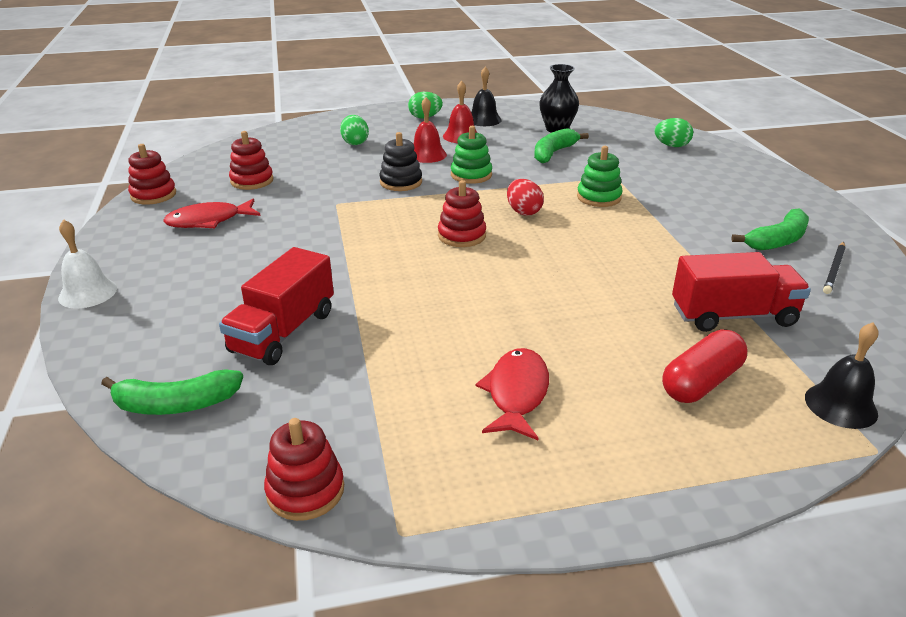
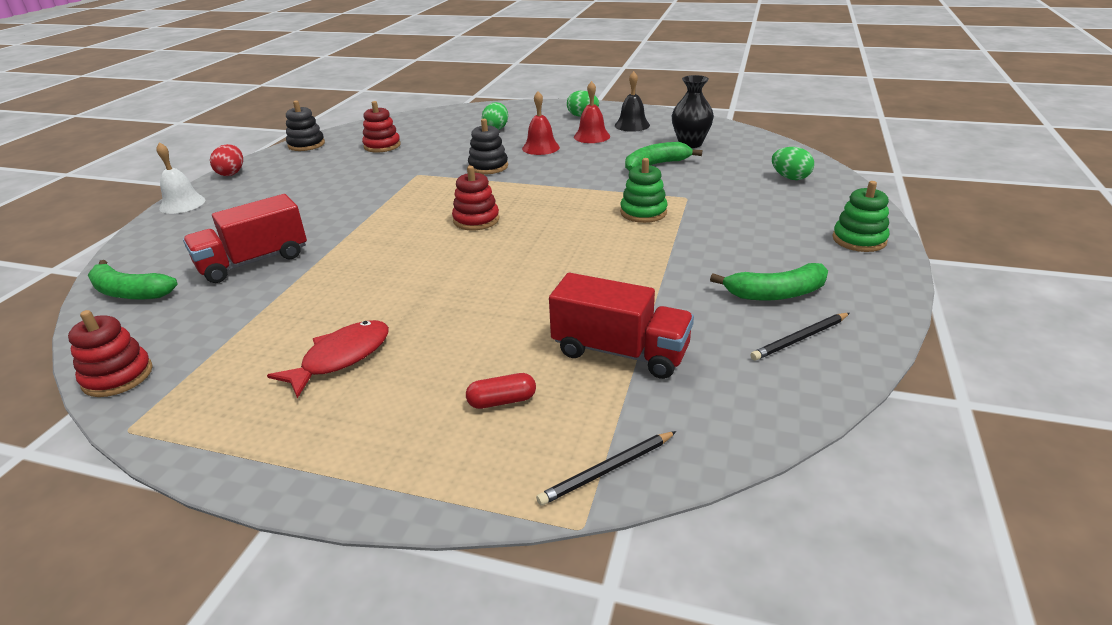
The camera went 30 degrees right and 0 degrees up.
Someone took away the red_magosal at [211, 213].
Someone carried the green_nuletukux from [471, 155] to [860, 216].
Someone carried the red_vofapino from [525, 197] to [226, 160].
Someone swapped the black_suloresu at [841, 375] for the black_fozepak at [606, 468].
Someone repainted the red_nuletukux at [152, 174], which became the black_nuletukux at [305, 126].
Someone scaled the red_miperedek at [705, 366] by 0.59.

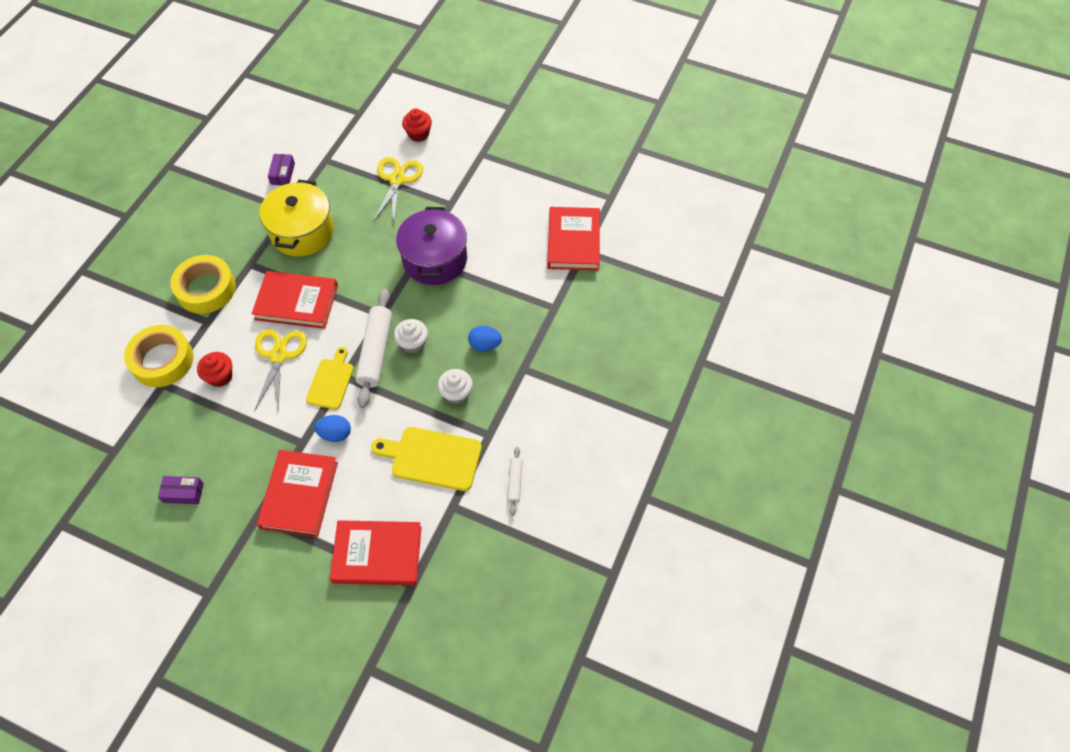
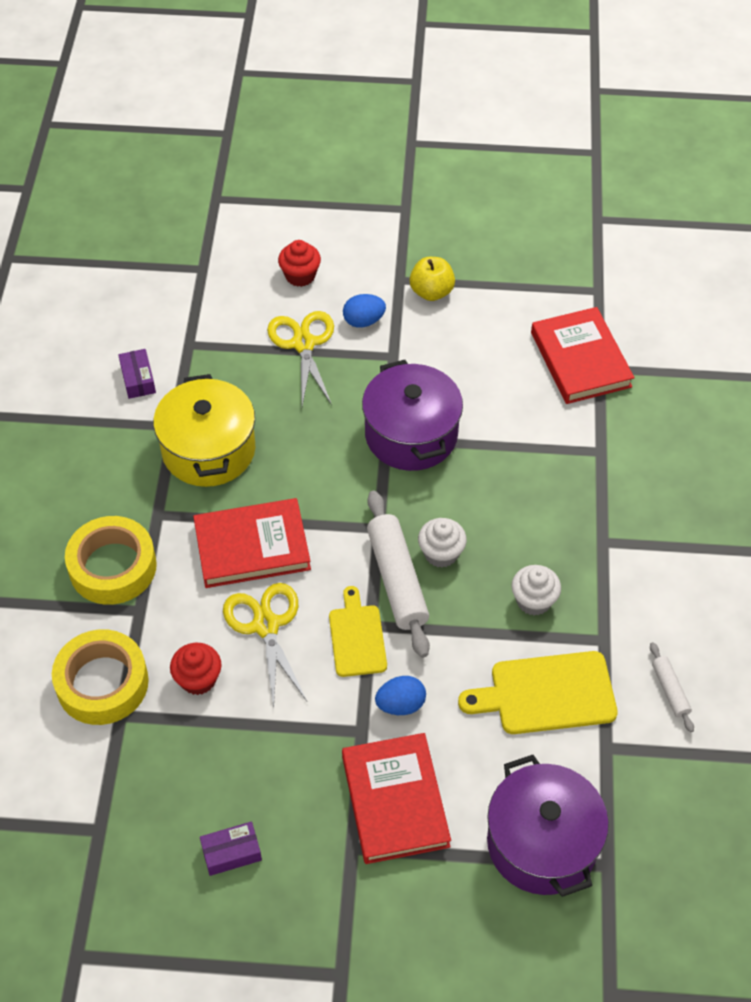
The camera went 20 degrees left and 5 degrees down.
Someone put down the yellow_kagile at [432, 279].
Someone carried the blue_vofapino from [485, 338] to [364, 311].
Someone swapped the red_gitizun at [376, 552] for the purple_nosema at [548, 826].

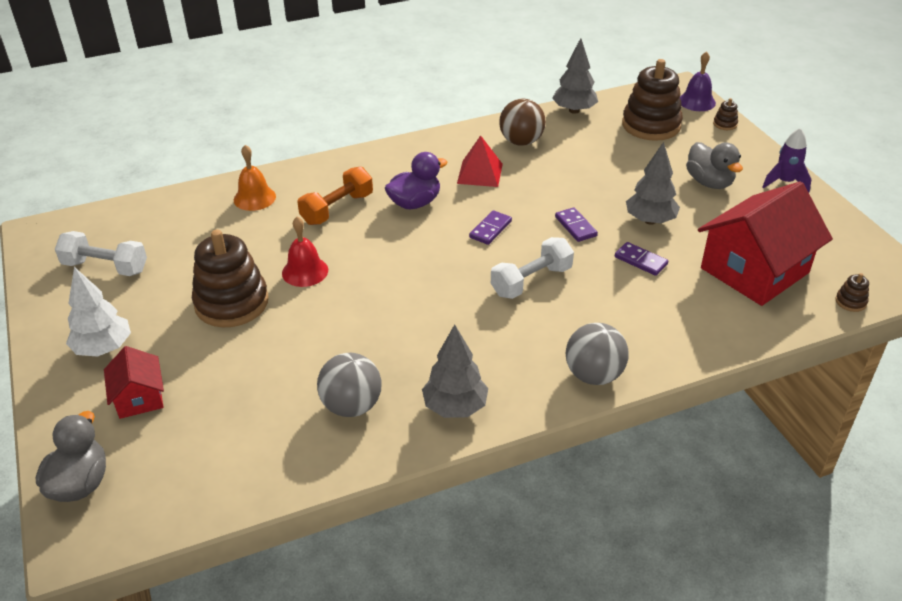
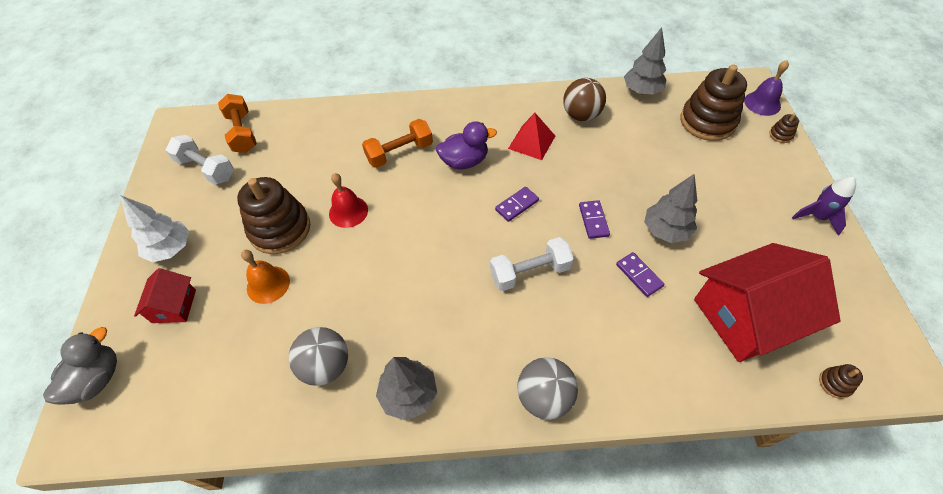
The camera went 20 degrees right and 15 degrees up.
Someone took away the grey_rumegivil at [714, 165].
Someone put down the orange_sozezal at [237, 123].
Someone carried the orange_suloresu from [255, 178] to [265, 277].

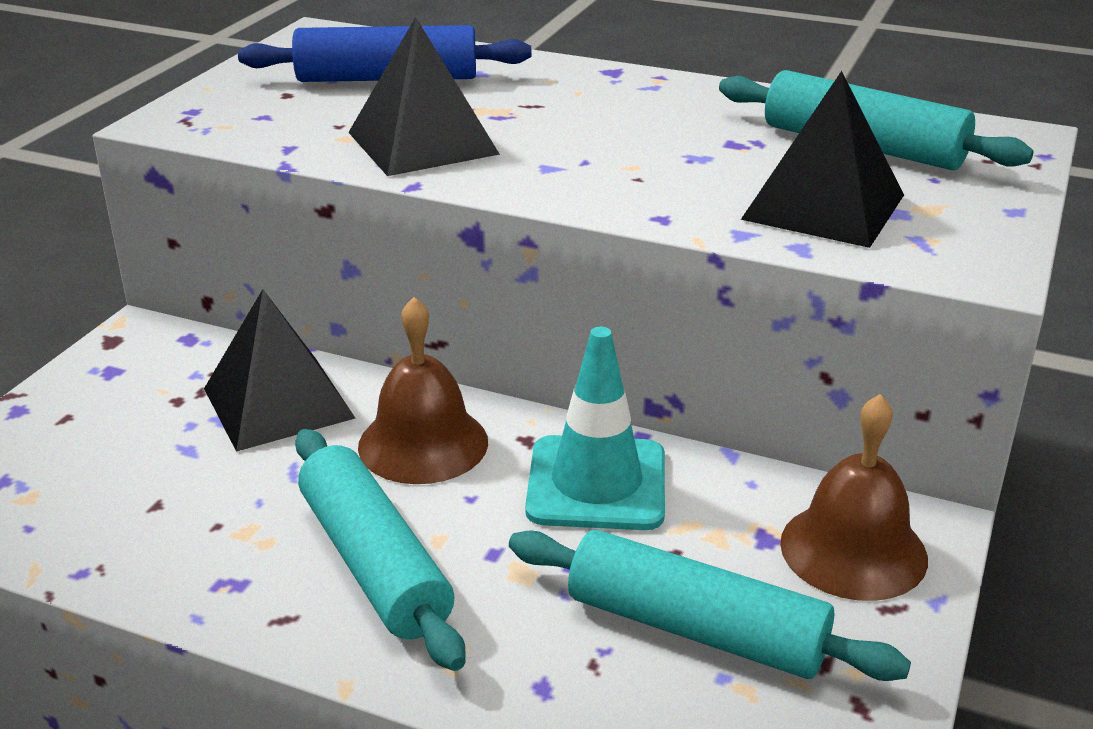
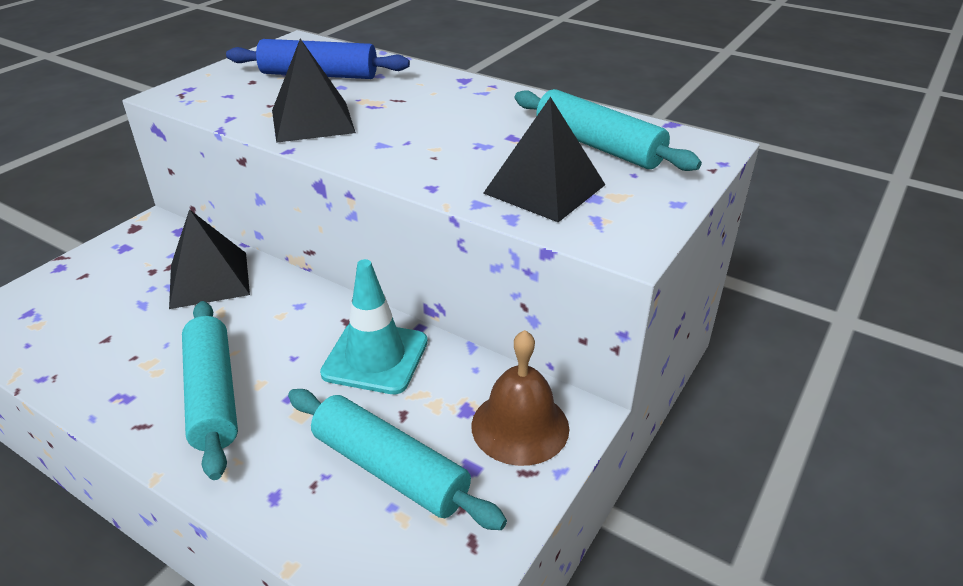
The camera went 10 degrees right and 5 degrees up.
Someone took away the brown_suloresu at [423, 390].

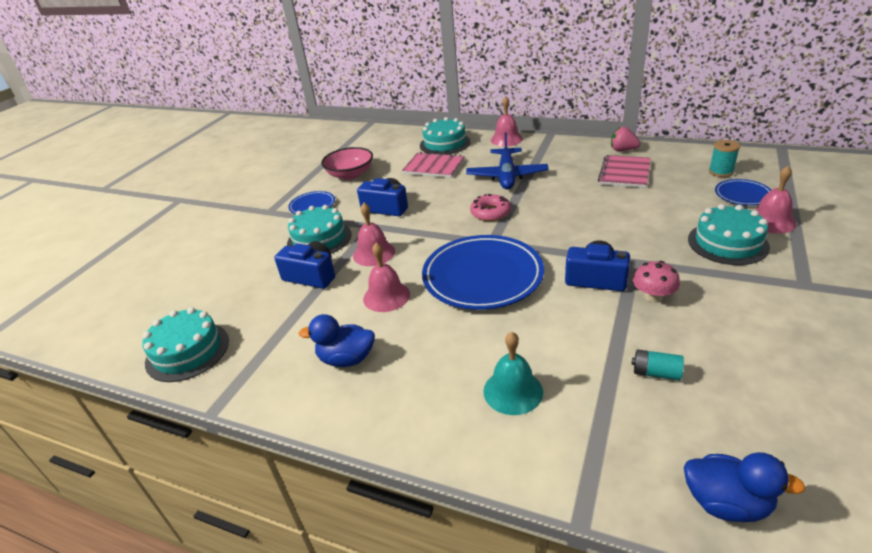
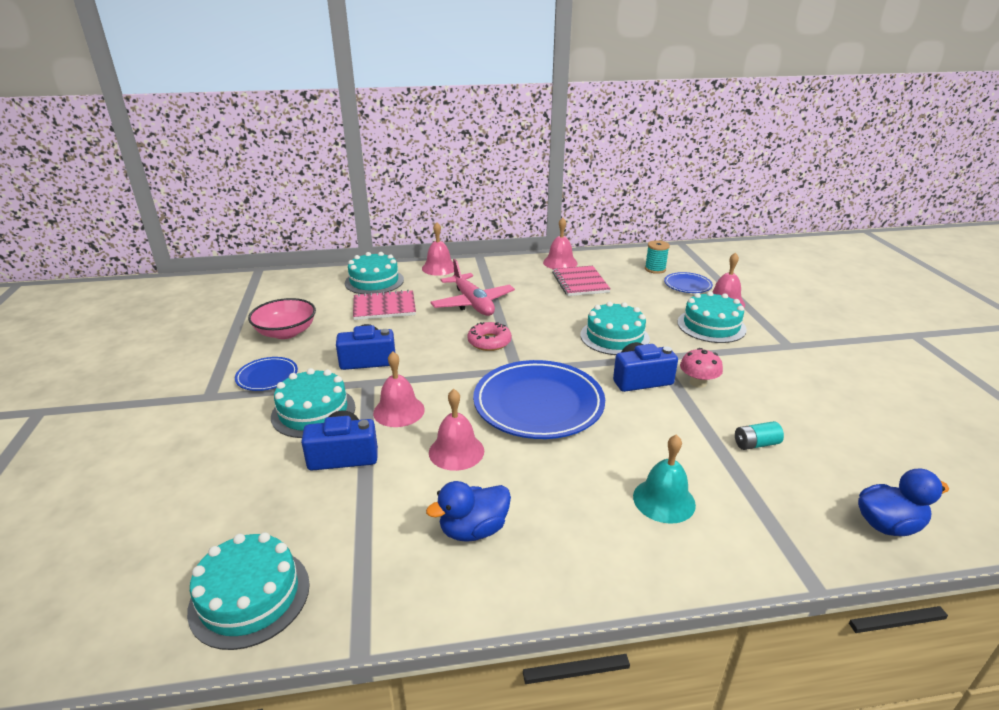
The camera went 35 degrees left and 5 degrees down.
Someone put down the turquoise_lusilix at [615, 328].
Someone swapped the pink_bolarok at [626, 139] for the pink_suloresu at [560, 243].
Someone repainted the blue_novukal at [507, 160], which became the pink_novukal at [472, 287].

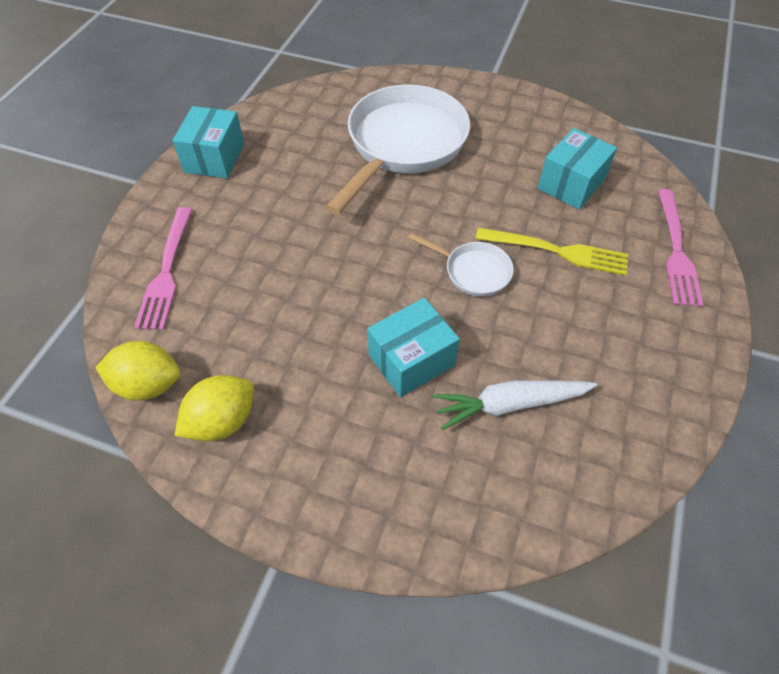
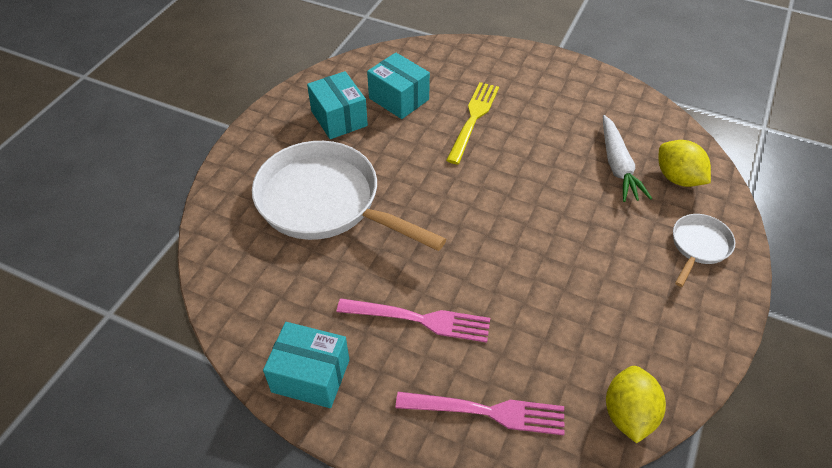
The camera went 85 degrees left and 5 degrees down.
Someone carried the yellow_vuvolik from [214, 408] to [684, 163].
Someone carried the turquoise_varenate from [413, 347] to [337, 105].
Someone carried the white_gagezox from [461, 264] to [704, 250].
Someone carried the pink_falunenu from [680, 248] to [413, 320].

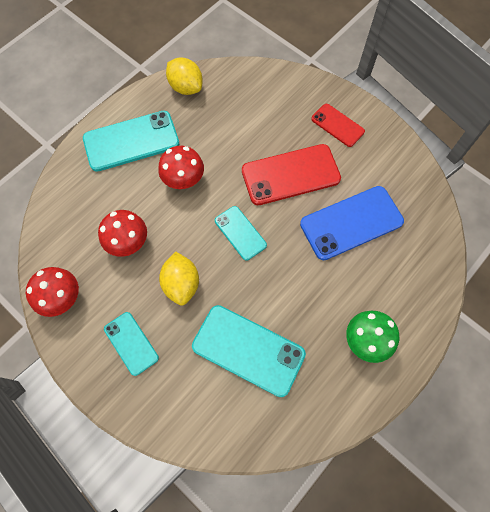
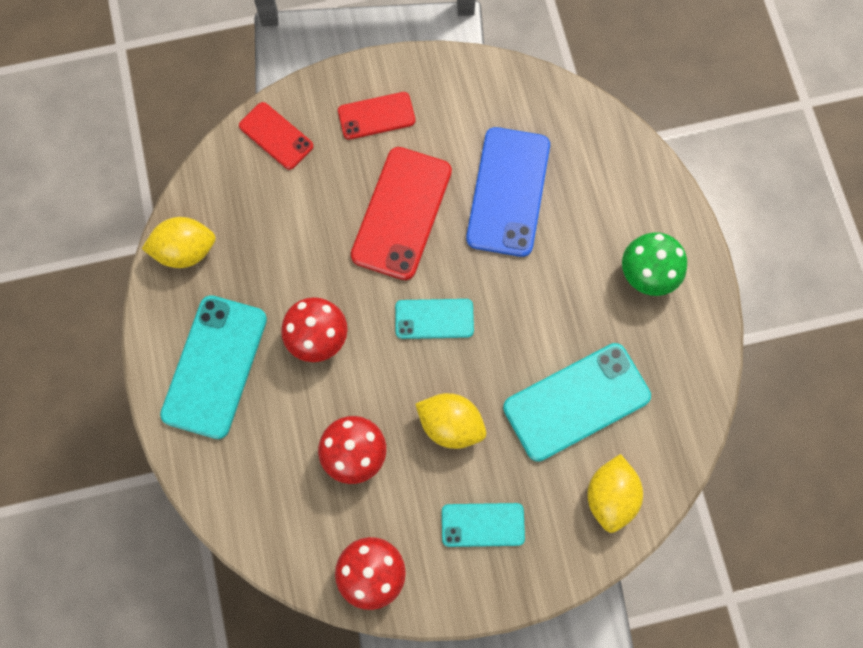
The camera went 55 degrees left and 5 degrees up.
Someone put down the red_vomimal at [276, 136].
Someone put down the yellow_vuvolik at [615, 493].

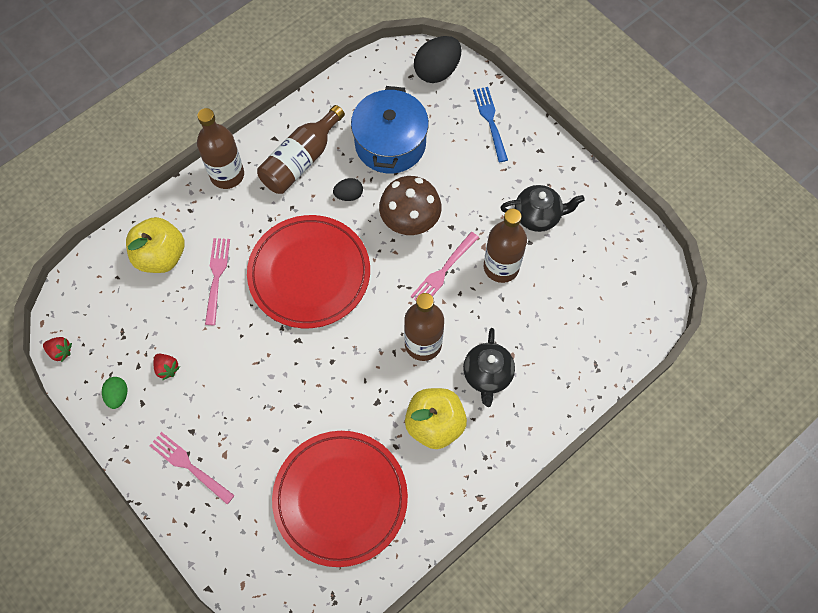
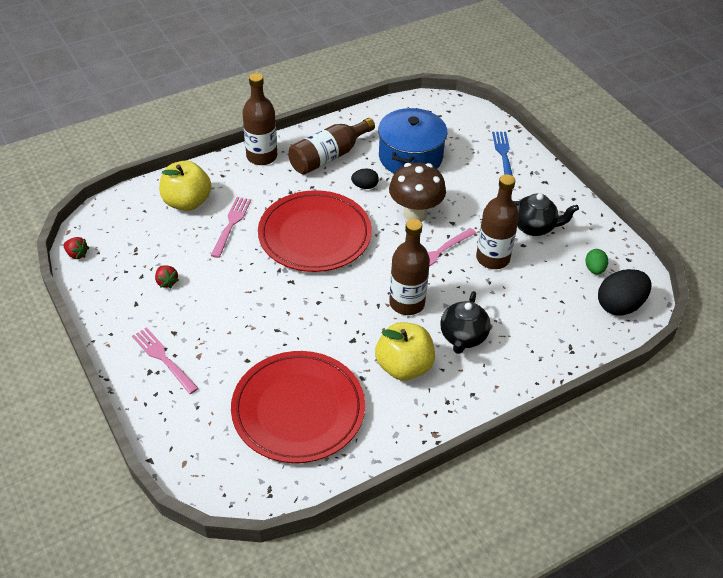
The camera went 10 degrees right and 20 degrees down.
Someone carried the green_vofapino from [115, 393] to [596, 261].
Someone carried the black_vofapino from [437, 59] to [625, 292].

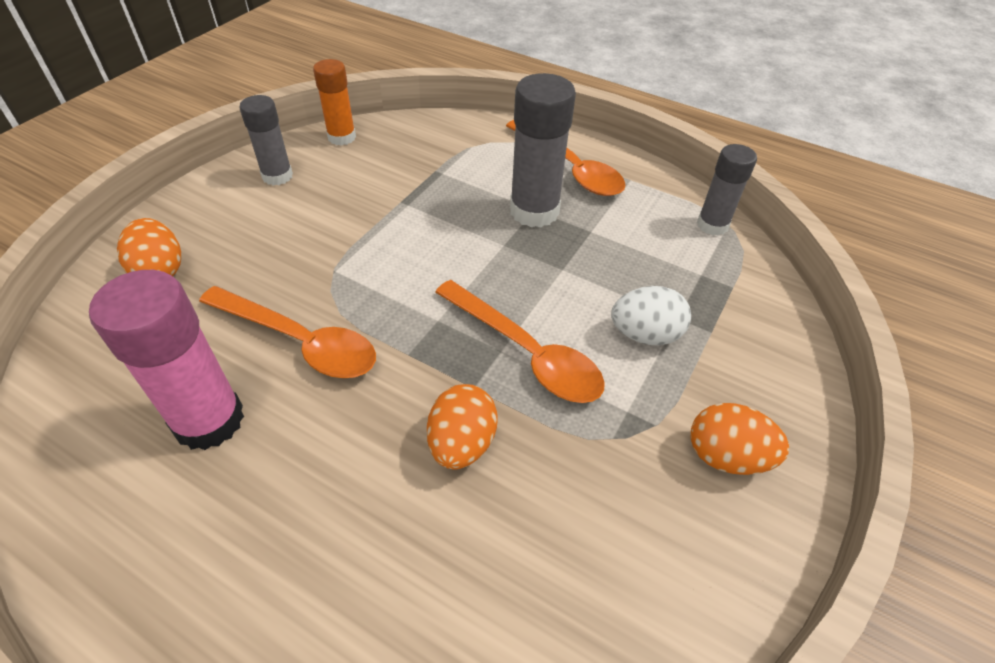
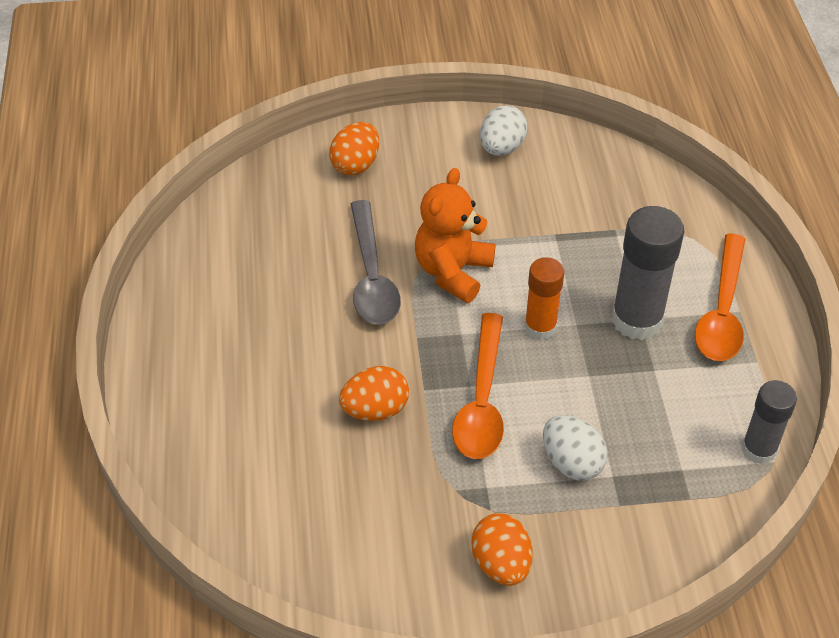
The camera went 55 degrees right and 0 degrees up.
Someone took away the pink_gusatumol at [166, 360].
Someone put down the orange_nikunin at [455, 235].
Someone carried the orange_gusatumol from [334, 102] to [544, 298].
Someone swapped the grey_gusatumol at [266, 140] for the white_vofapino at [504, 130].
Someone repainted the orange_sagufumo at [287, 332], which became the grey_sagufumo at [376, 262].

